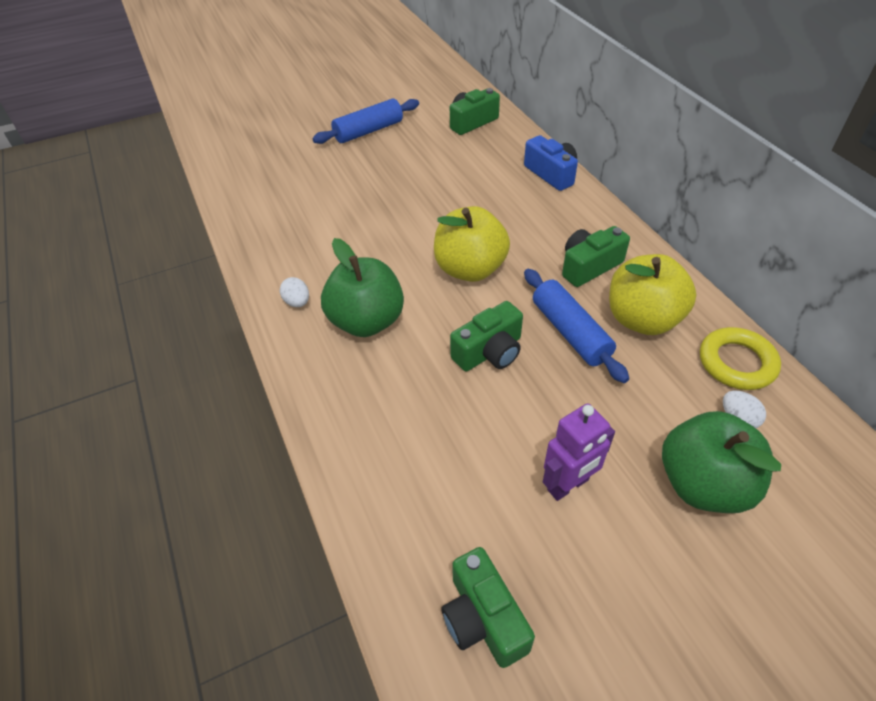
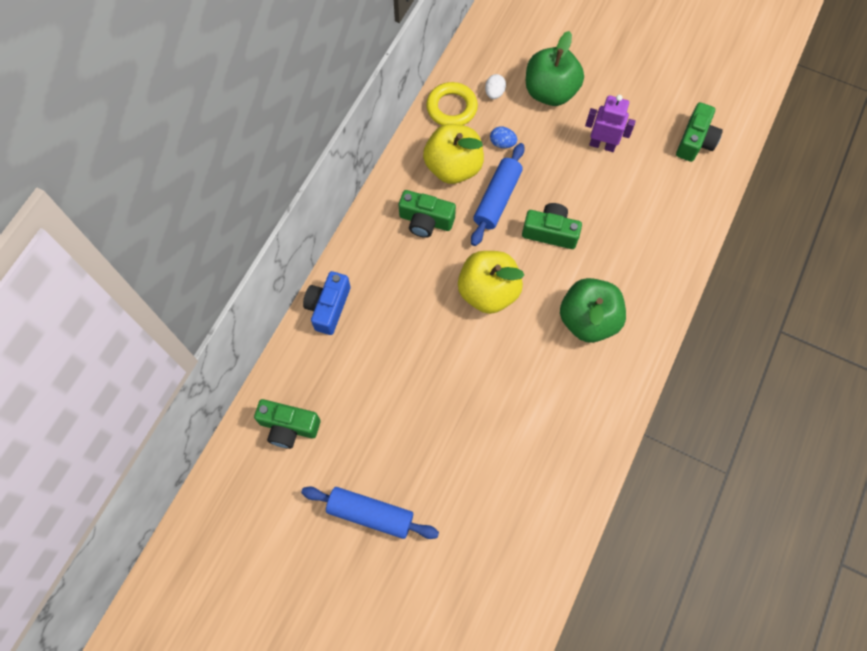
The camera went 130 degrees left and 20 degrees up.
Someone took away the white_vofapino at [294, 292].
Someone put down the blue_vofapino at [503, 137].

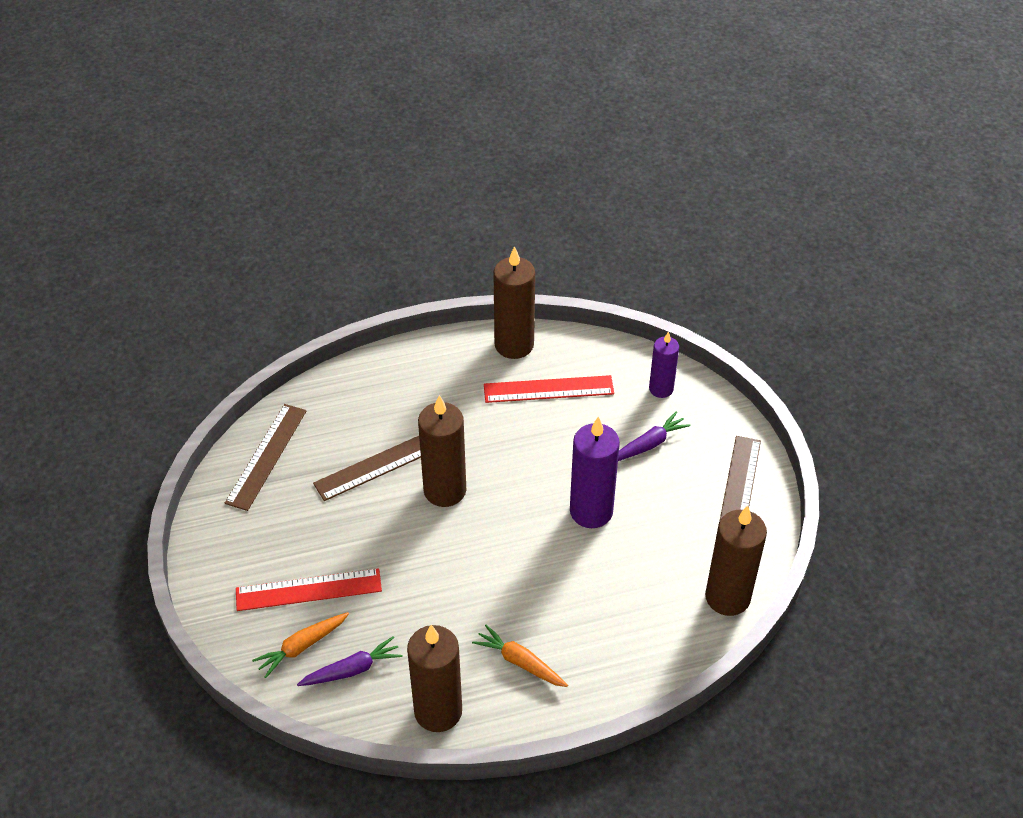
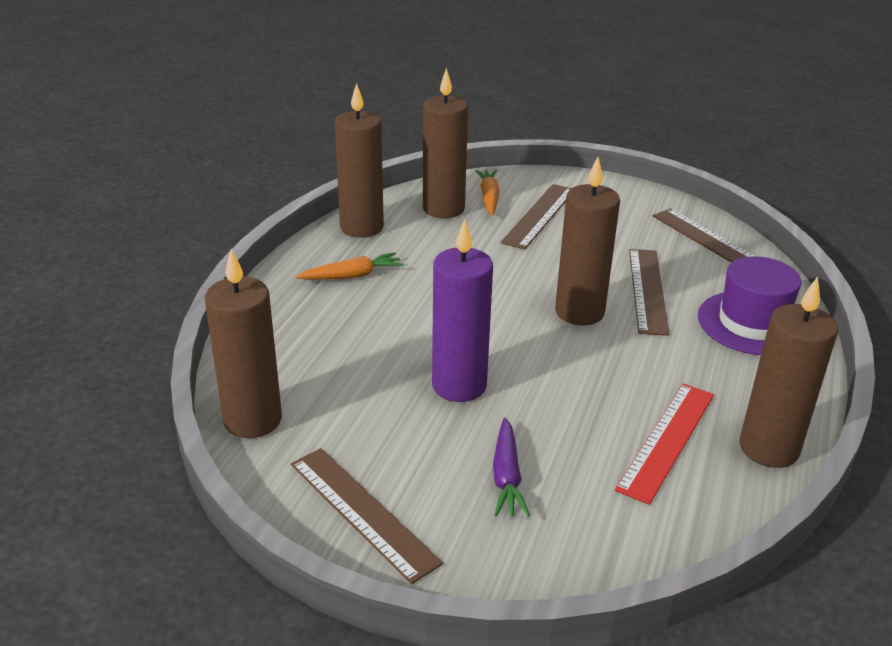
The camera went 125 degrees right and 15 degrees down.
Someone took away the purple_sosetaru at [664, 364].
Someone put down the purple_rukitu at [749, 305].
Someone swapped the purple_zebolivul at [350, 661] for the brown_sosetaru at [445, 143].
Someone repainted the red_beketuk at [309, 589], which became the brown_beketuk at [536, 217].

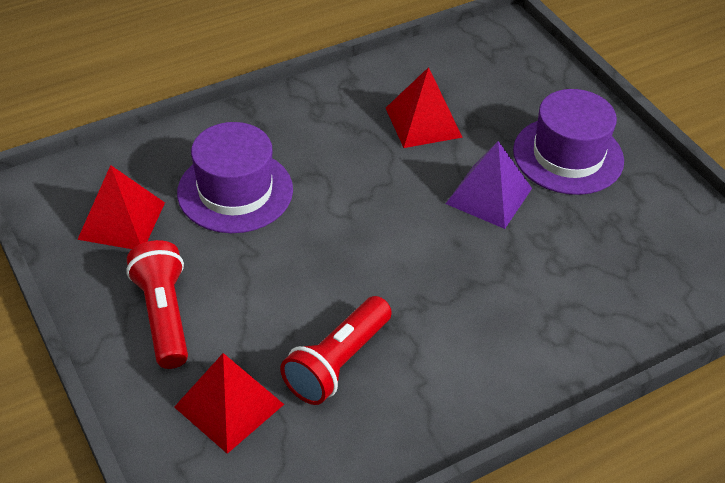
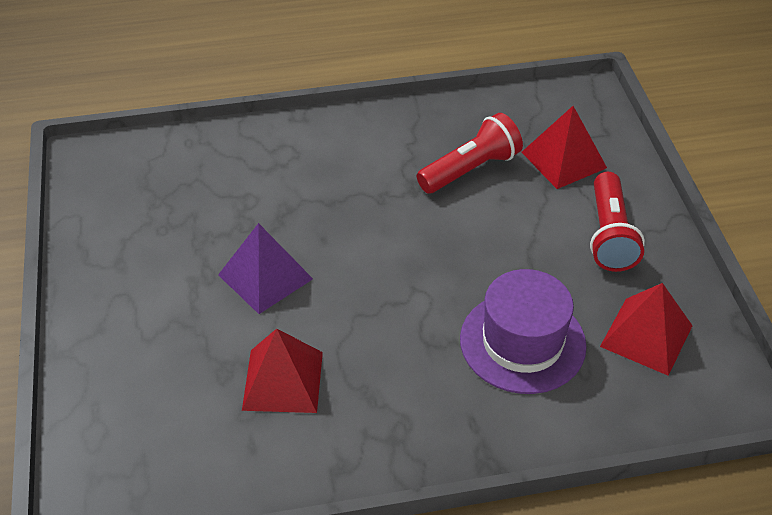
The camera went 160 degrees left and 0 degrees up.
Someone took away the purple_rukitu at [568, 142].

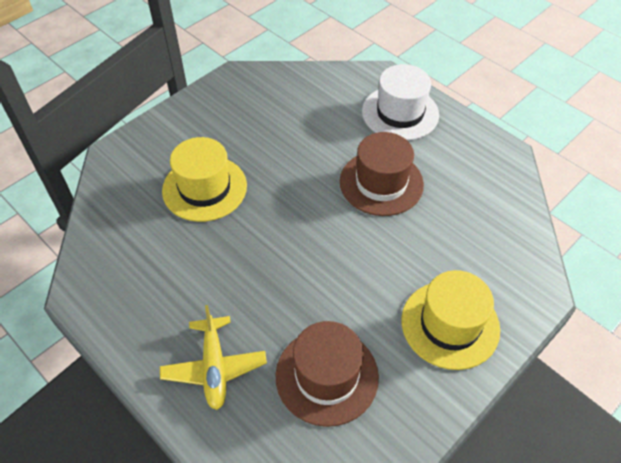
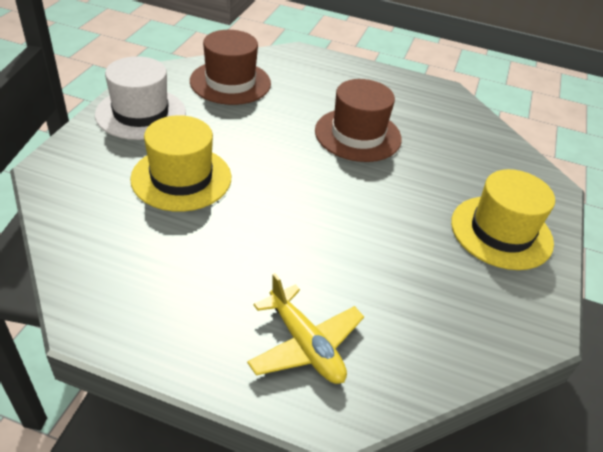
The camera went 30 degrees left and 10 degrees down.
Someone carried the brown_rukitu from [327, 374] to [230, 67].
Someone carried the white_rukitu from [400, 102] to [140, 98].

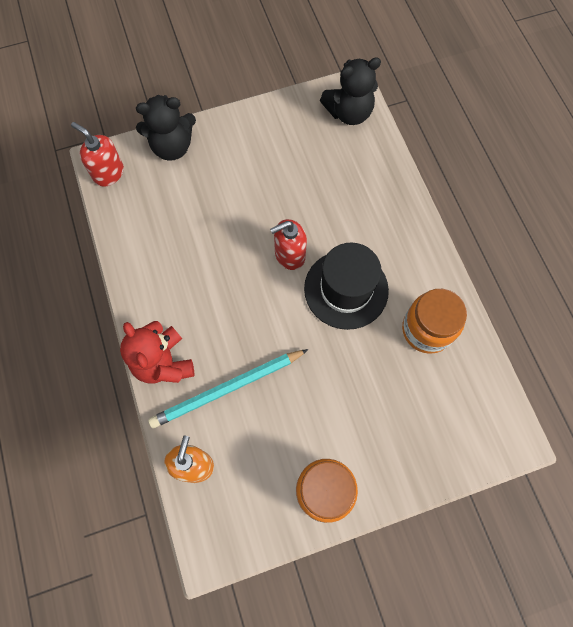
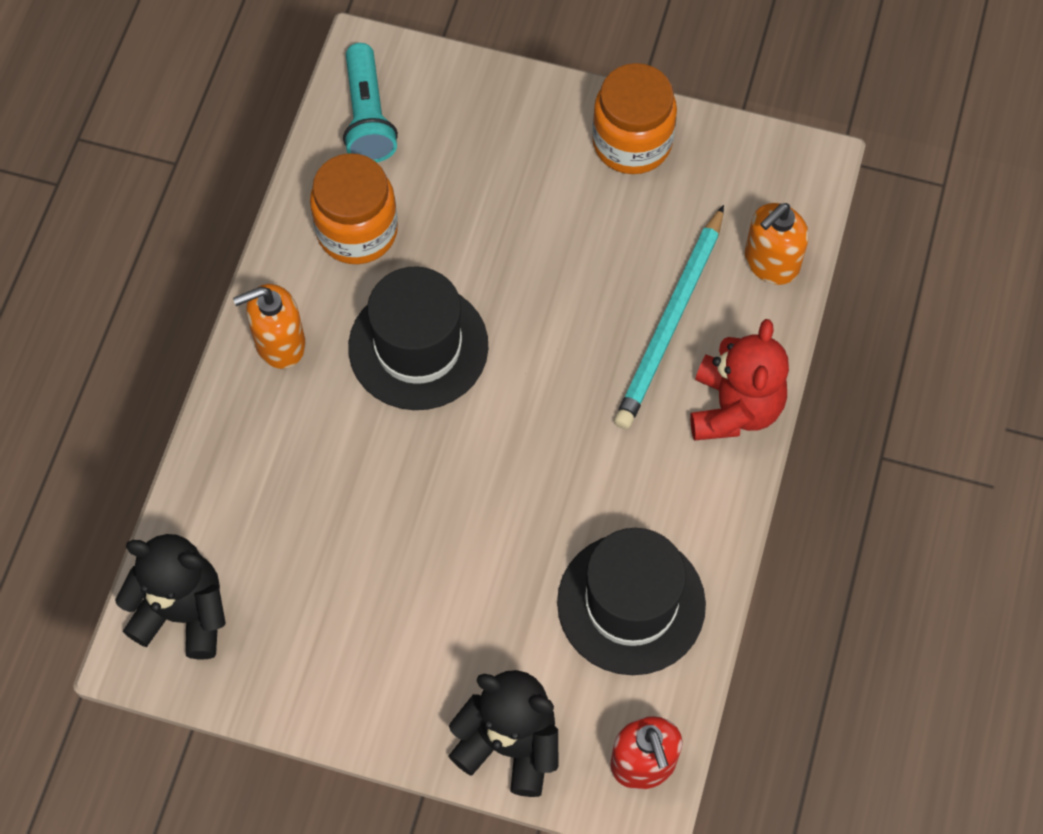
The camera went 145 degrees left and 5 degrees down.
Someone took away the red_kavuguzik at [288, 244].
Someone put down the orange_kavuguzik at [269, 326].
Someone put down the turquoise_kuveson at [370, 102].
Someone put down the black_rukitu at [631, 601].
Someone rotated the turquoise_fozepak at [228, 389] by 105 degrees clockwise.

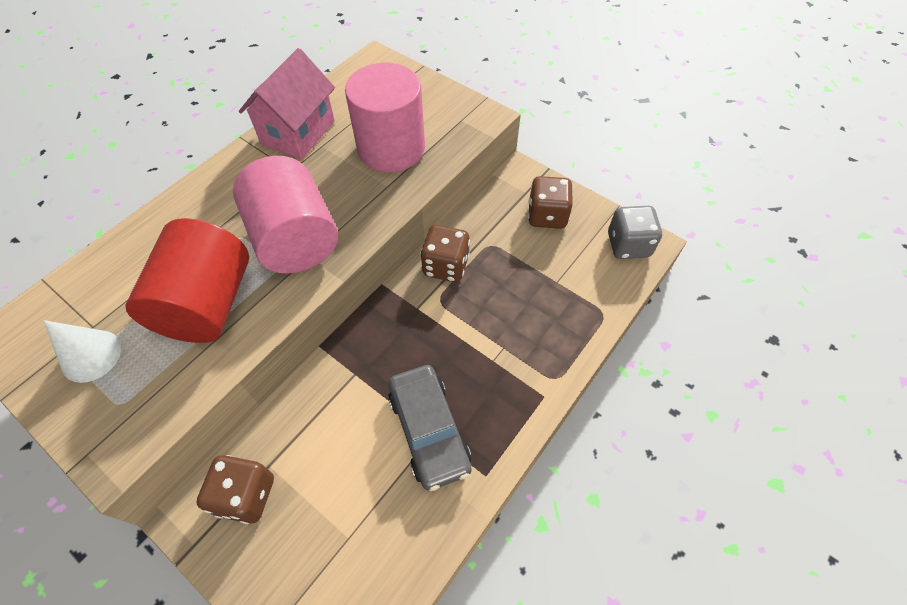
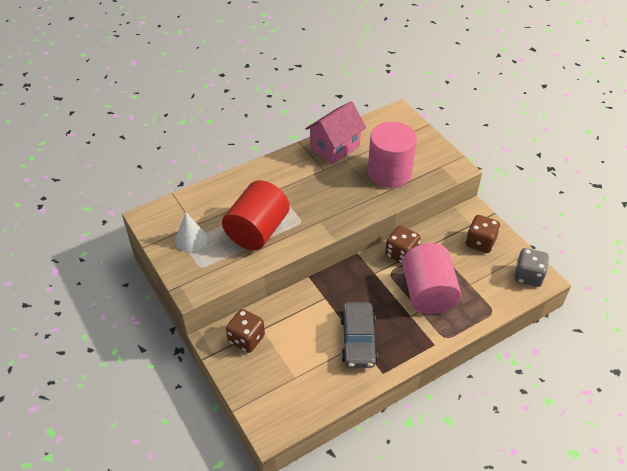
The camera went 20 degrees right and 10 degrees down.
Someone carried the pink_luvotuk from [285, 215] to [431, 278].

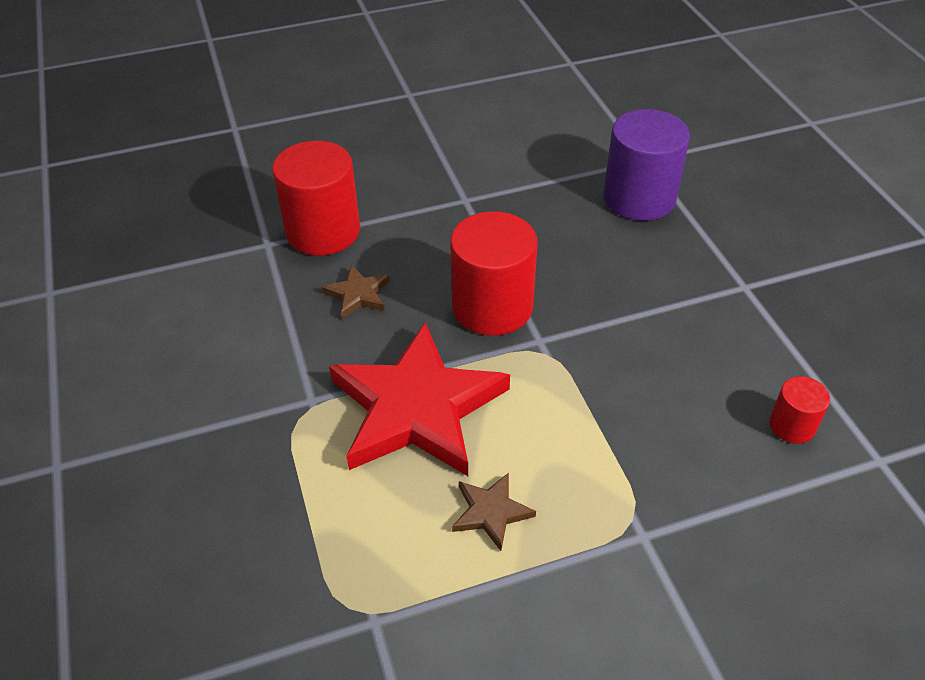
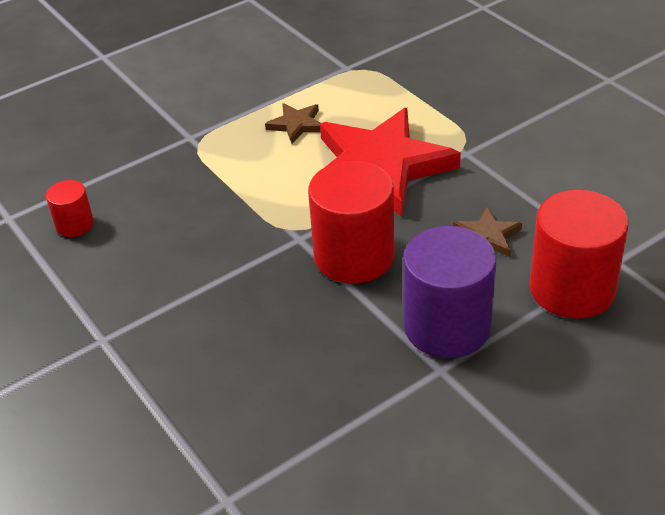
The camera went 165 degrees right and 5 degrees down.
Someone carried the purple_luvotuk from [646, 165] to [449, 292].

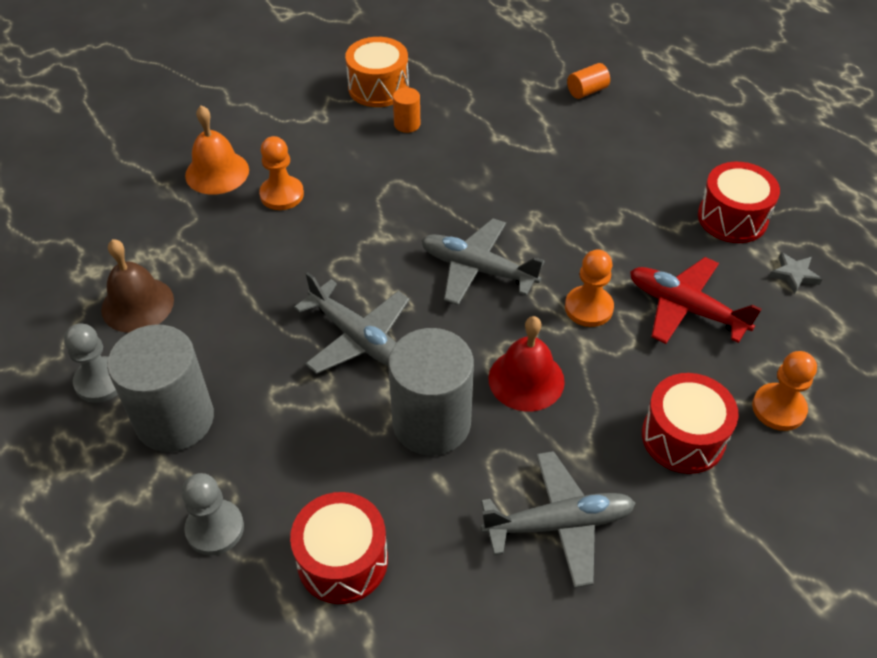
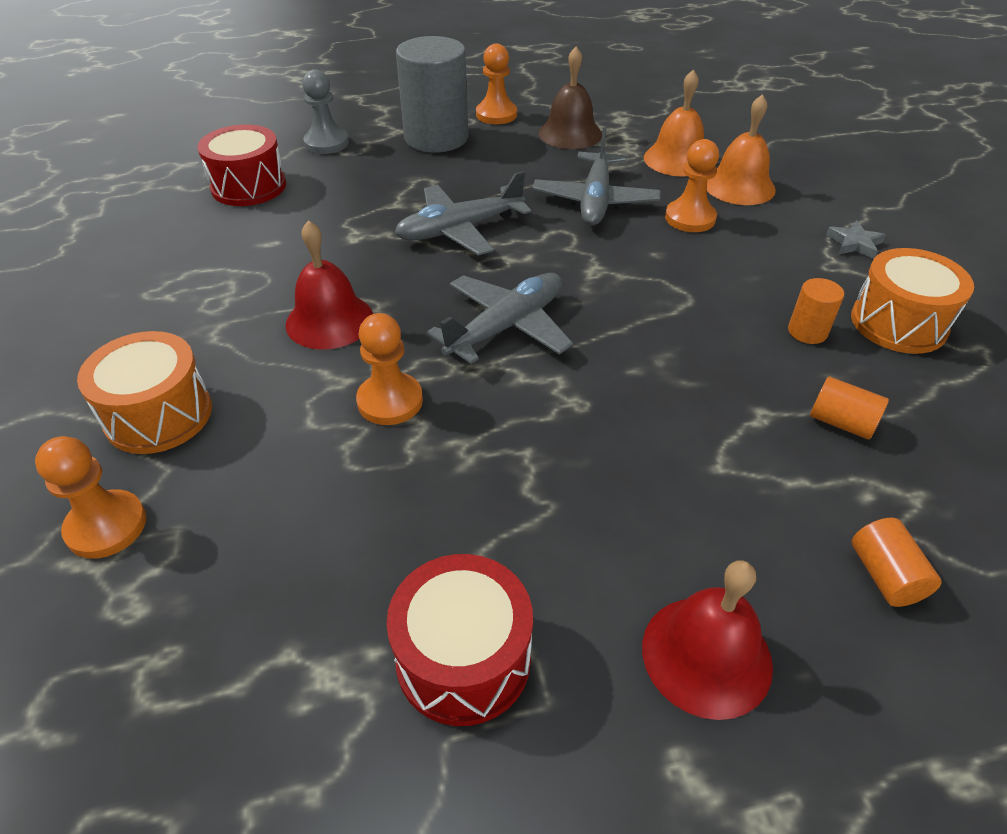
The camera went 110 degrees right and 5 degrees down.
Someone took away the grey_luvotuk at [431, 392].
Someone took away the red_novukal at [696, 300].
Someone put down the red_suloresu at [707, 640].
Someone put down the orange_suloresu at [674, 123].
Someone put down the orange_luvotuk at [849, 408].
Someone carried the grey_novukal from [558, 519] to [597, 177].
Someone carried the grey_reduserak from [795, 273] to [856, 239].
Someone repainted the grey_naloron at [91, 363], which became the orange_naloron at [496, 84].
Someone repainted the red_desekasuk at [690, 423], which became the orange_desekasuk at [144, 392].

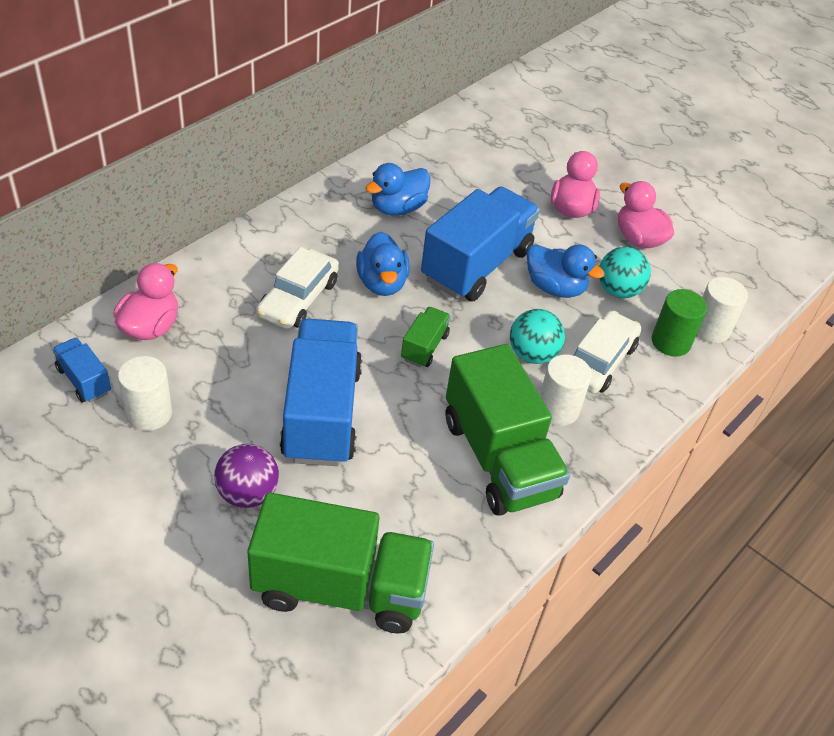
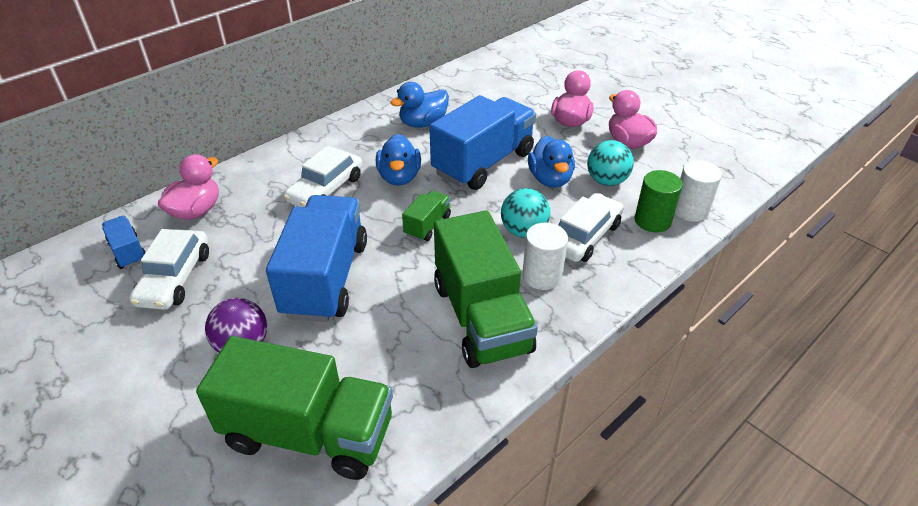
The camera went 10 degrees right and 5 degrees down.
Someone swapped the white_luvotuk at [145, 393] for the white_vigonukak at [169, 269].
Someone rotated the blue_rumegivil at [566, 271] by 45 degrees clockwise.

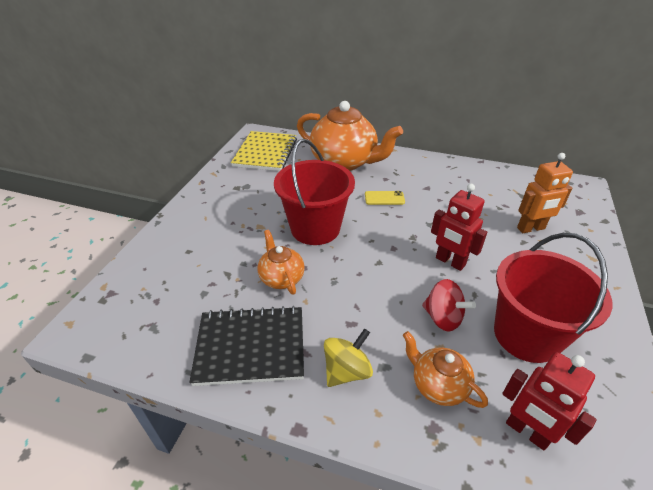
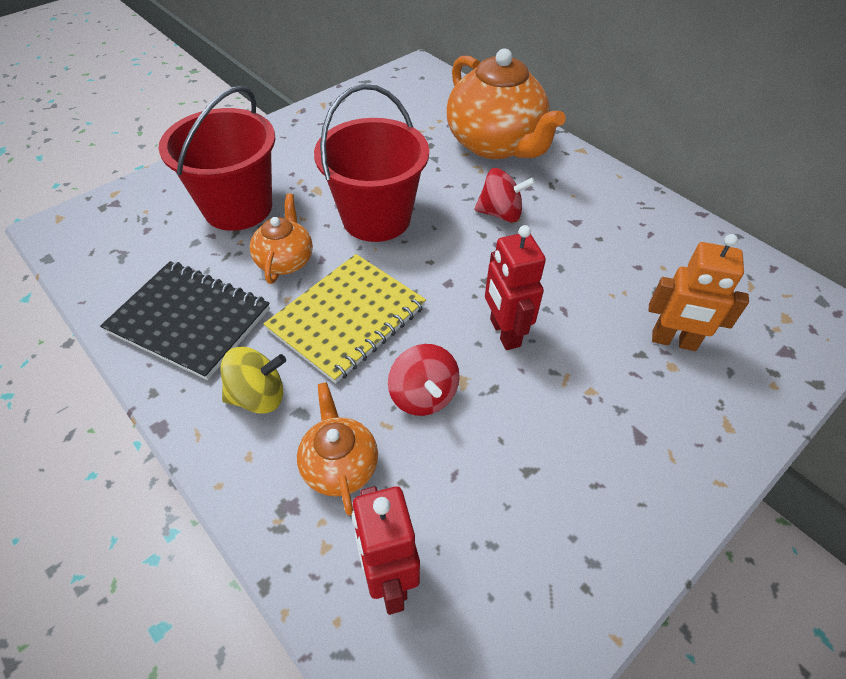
The camera went 30 degrees right and 10 degrees up.
Someone carried the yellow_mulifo from [264, 151] to [344, 318].
Someone carried the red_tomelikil from [553, 298] to [217, 158].
Someone swapped the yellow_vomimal at [385, 198] for the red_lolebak at [505, 195].

